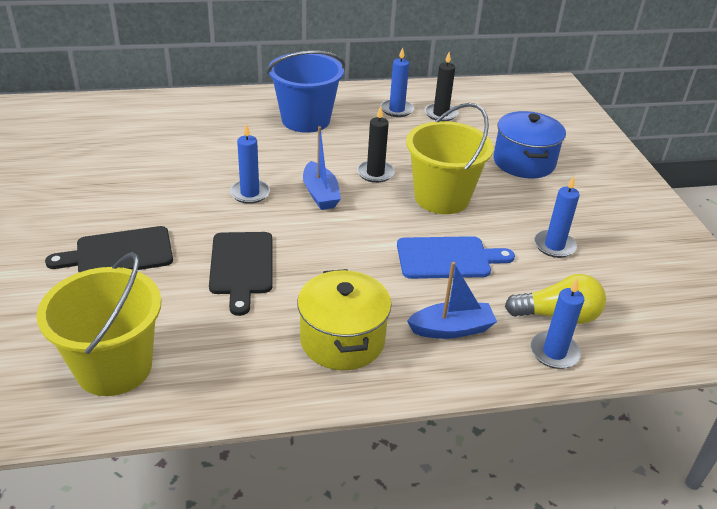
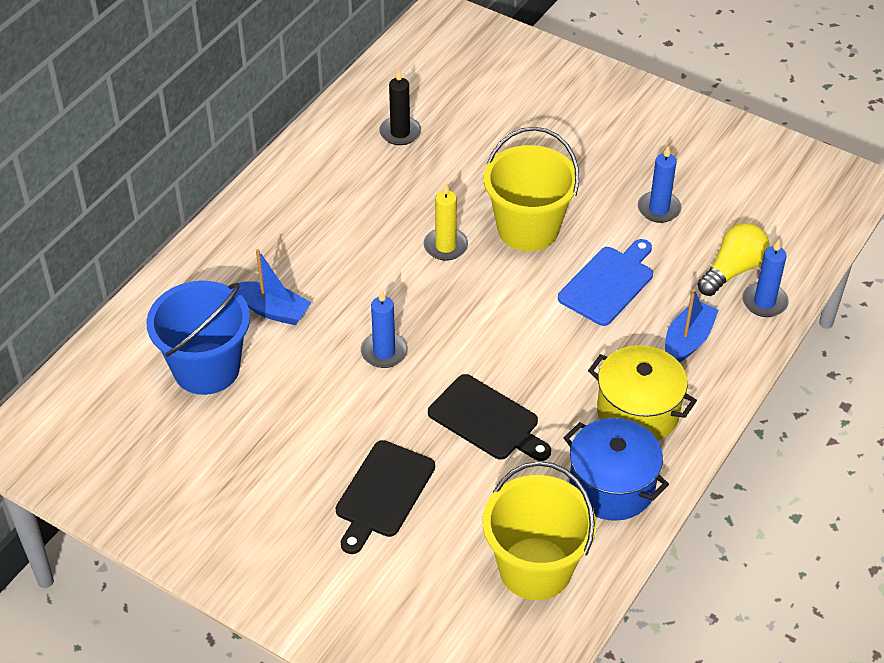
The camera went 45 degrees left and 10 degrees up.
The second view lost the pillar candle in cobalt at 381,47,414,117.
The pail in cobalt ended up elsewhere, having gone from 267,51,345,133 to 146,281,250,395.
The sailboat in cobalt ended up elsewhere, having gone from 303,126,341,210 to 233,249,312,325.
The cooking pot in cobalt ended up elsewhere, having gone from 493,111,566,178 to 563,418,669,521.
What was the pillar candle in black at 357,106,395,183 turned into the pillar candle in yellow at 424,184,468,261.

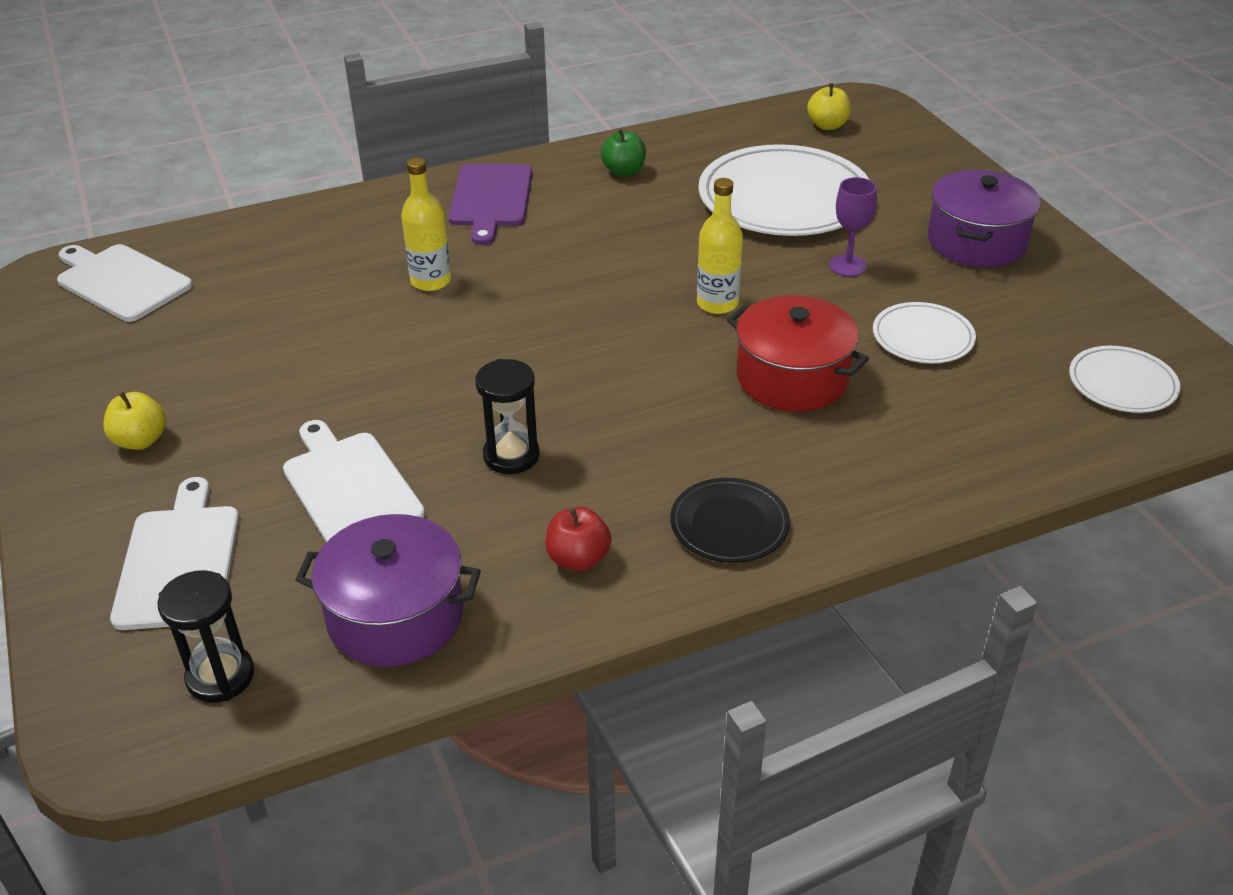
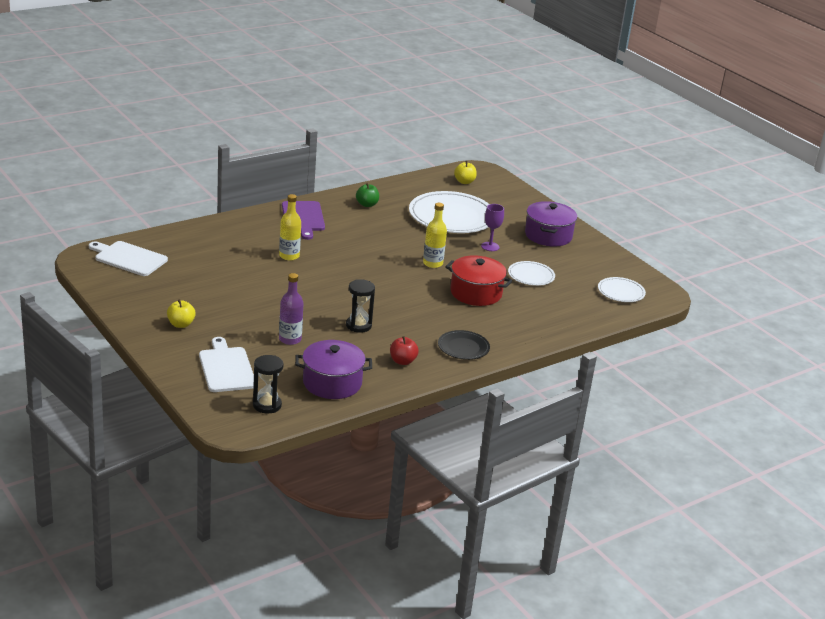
The camera went 15 degrees left and 10 degrees down.
Where the chopping board in white stood at 283,420,425,542, the drink bottle in purple came to stand at 279,273,304,345.

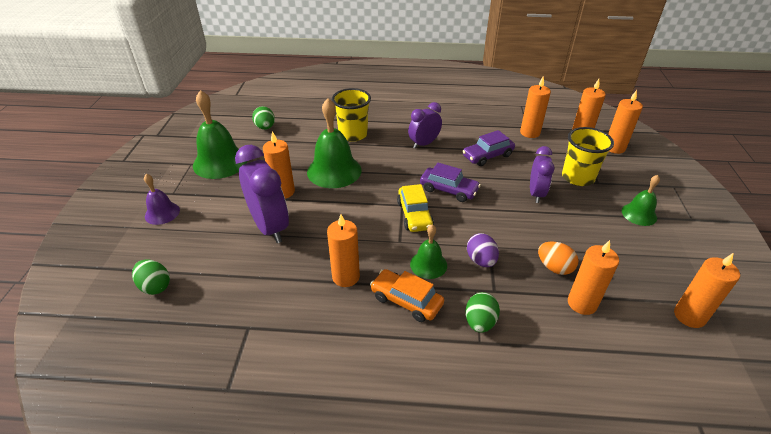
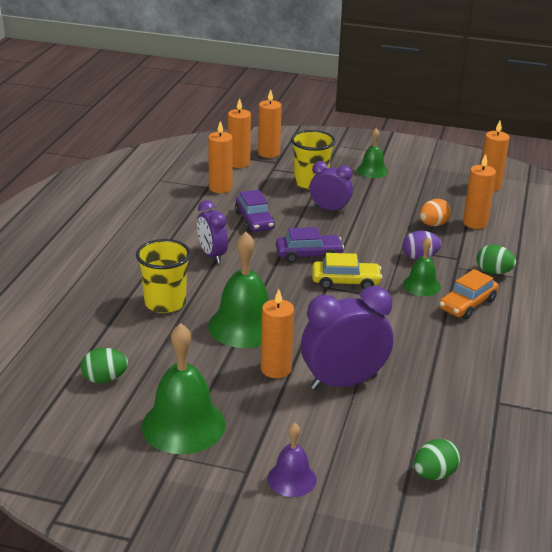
The camera went 80 degrees left and 10 degrees down.
The second view lost the pillar candle in bright orange at 327,214,360,287.
The car in purple at 420,163,481,202 ended up facing another way, 45 degrees clockwise from before.

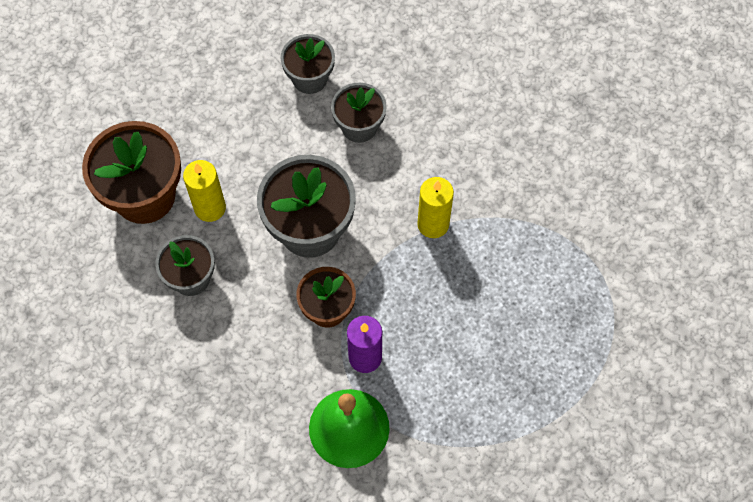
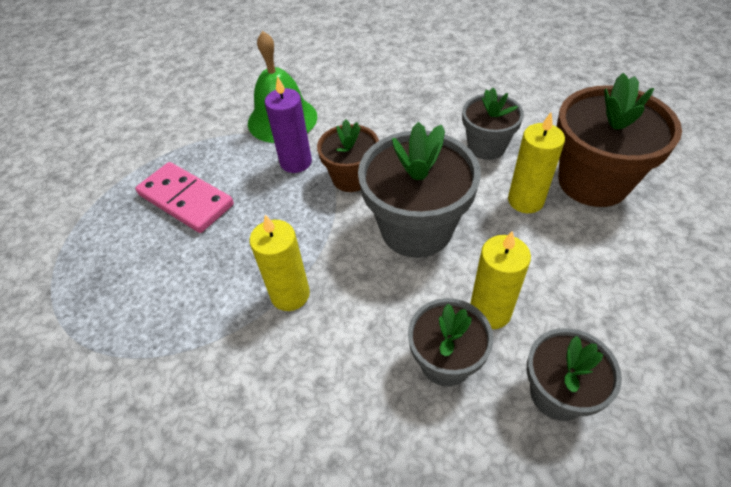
The camera went 155 degrees right and 15 degrees down.
The second view gained the domino in rose-pink at 135,162,234,233.
The second view gained the pillar candle in yellow at 470,231,531,329.

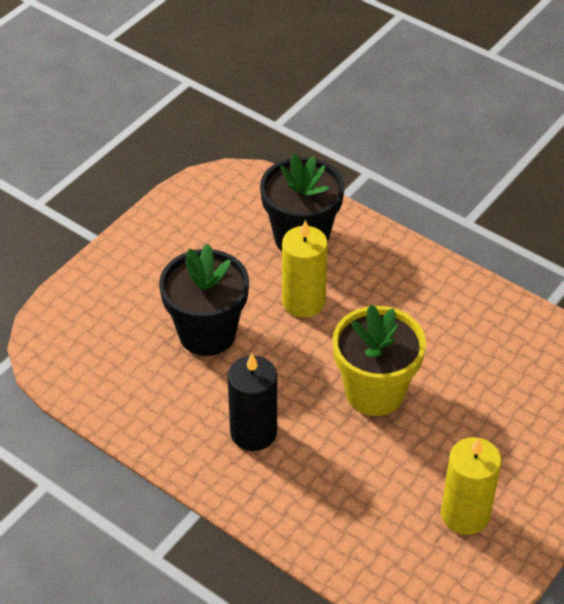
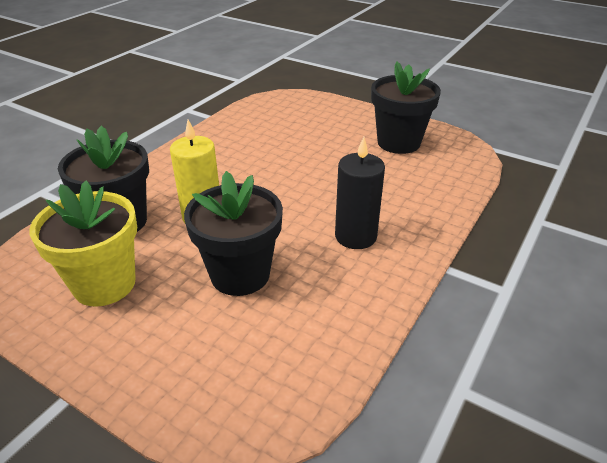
The camera went 95 degrees left and 10 degrees down.
The potted plant in yellow ended up elsewhere, having gone from 333,305,426,416 to 29,180,137,307.
Where the pillar candle in yellow stood at 441,437,502,535, the potted plant in black came to stand at 371,61,441,154.

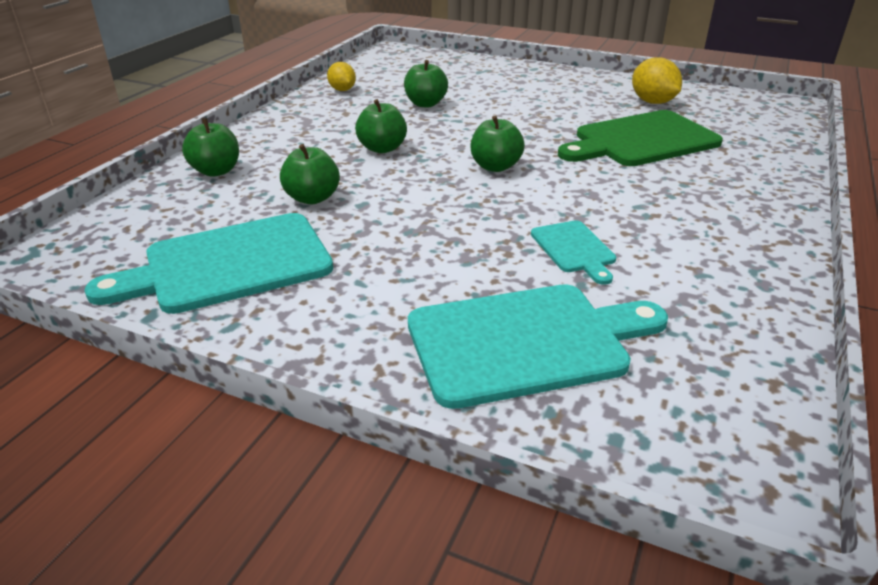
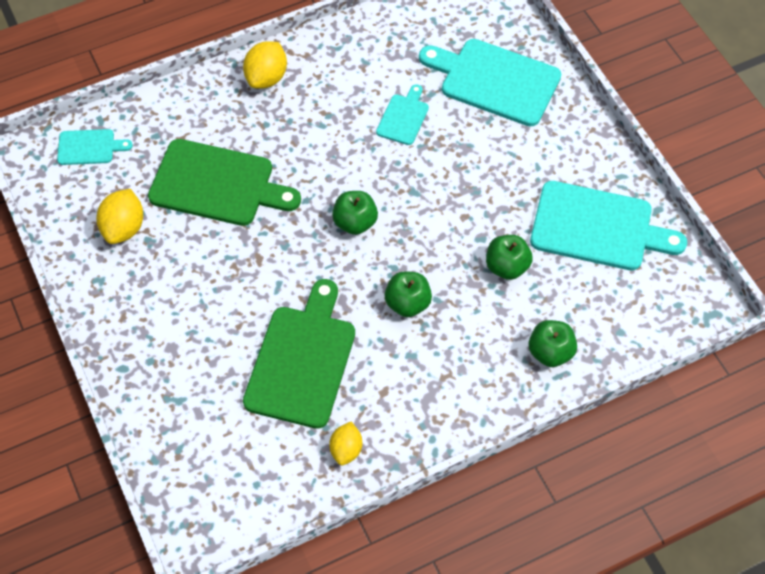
The camera went 140 degrees left and 25 degrees up.
The second view gained the chopping board in teal at 57,129,133,165.
The second view gained the citrus fruit in yellow at 243,41,287,89.
Where the apple fruit in green stood at 404,60,448,107, the chopping board in green came to stand at 243,279,355,429.

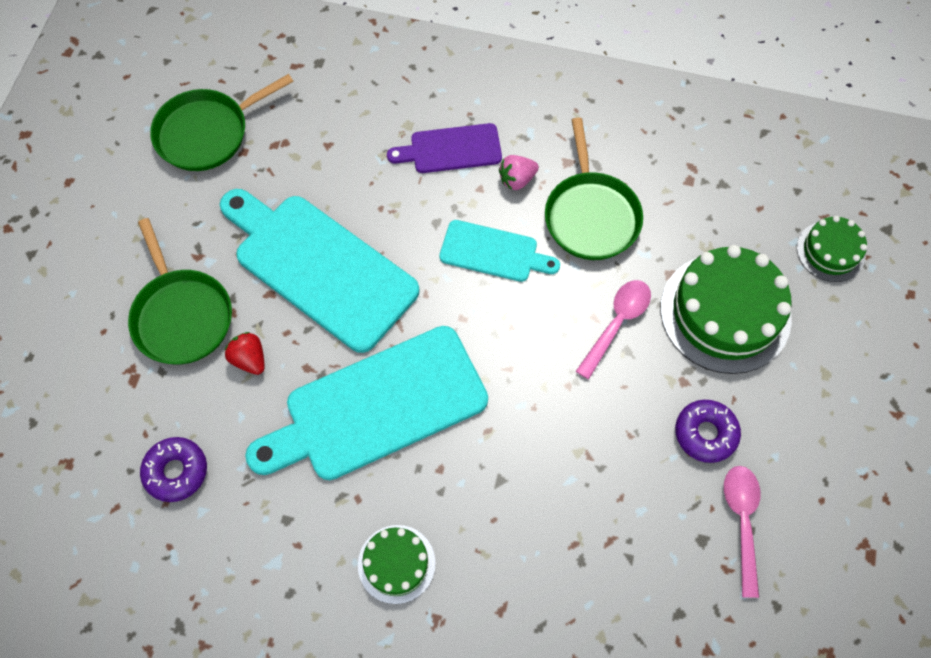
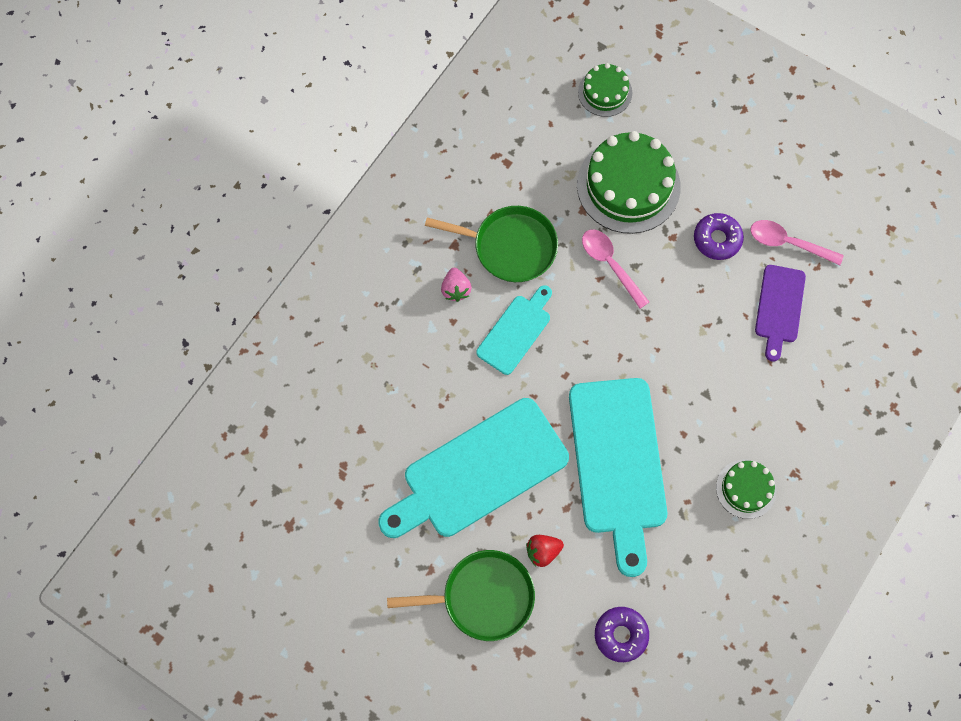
The camera went 70 degrees left and 5 degrees up.
The second view lost the frying pan in green at 150,74,294,171.
The chopping board in purple ended up elsewhere, having gone from 387,123,502,173 to 755,265,806,361.

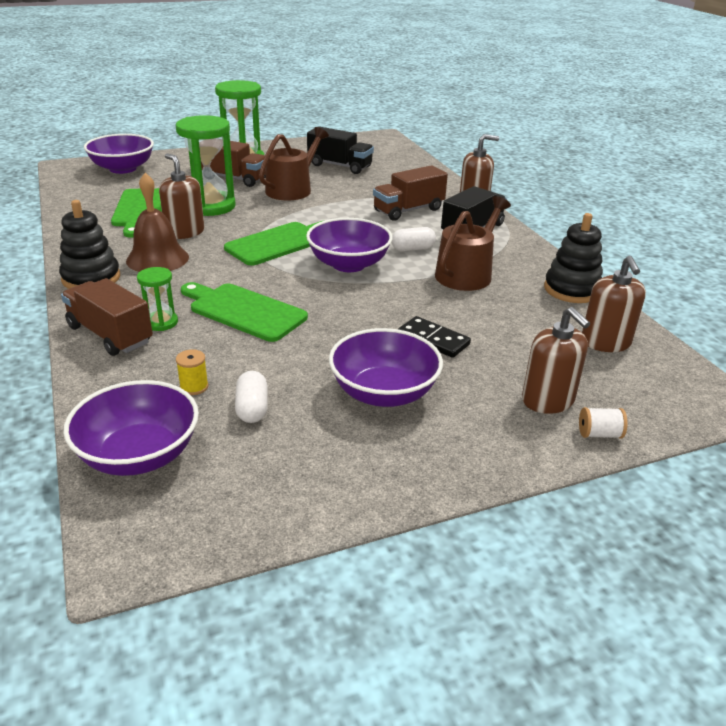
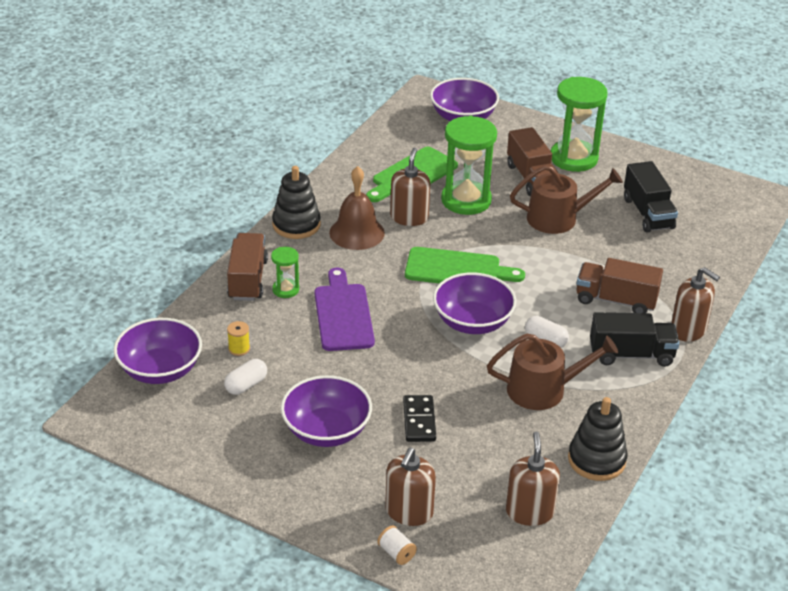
The camera went 50 degrees right and 5 degrees up.
What was the chopping board in green at 181,282,308,342 turned into the chopping board in purple at 314,268,375,351.
The soap dispenser in brown at 582,256,646,352 ended up facing another way, 135 degrees clockwise from before.

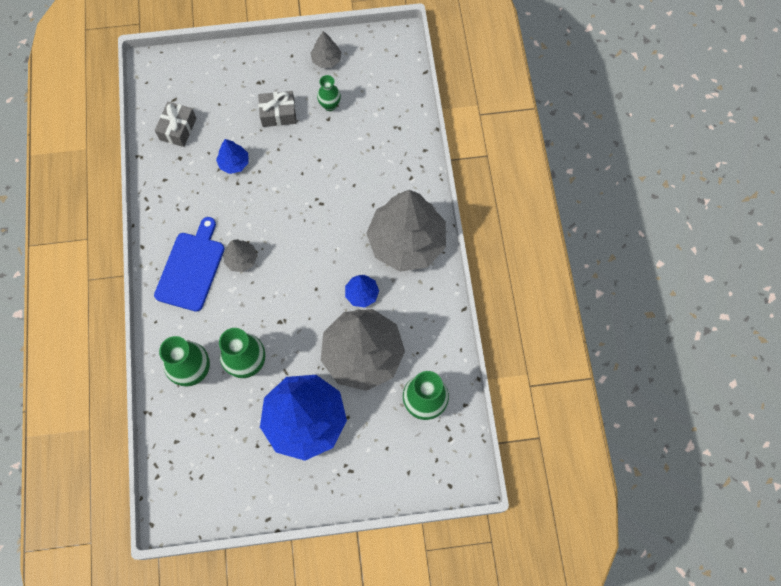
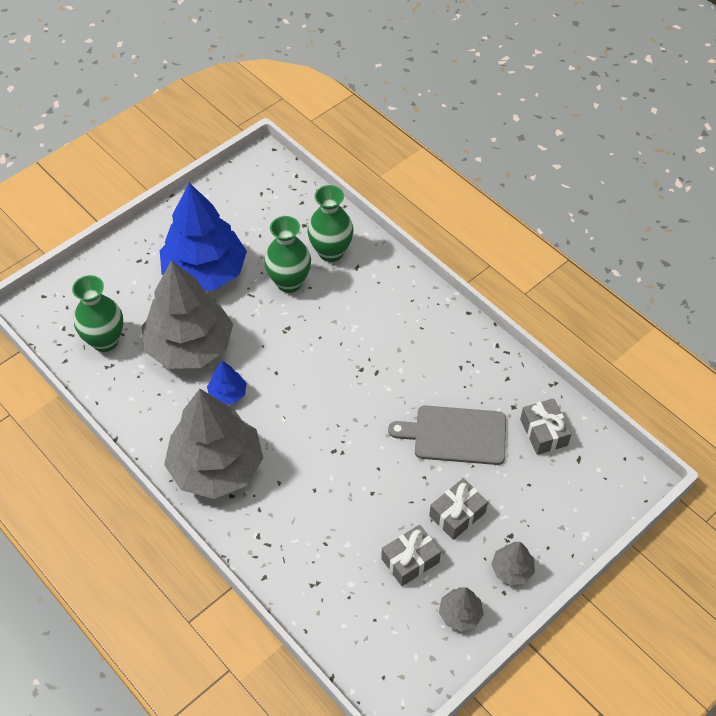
The camera went 145 degrees right and 15 degrees down.
The second view lost the chopping board in cobalt at 154,217,225,312.
The tree in grey ended up elsewhere, having gone from 224,239,257,272 to 491,542,535,585.
Where the tree in cobalt stood at 216,139,248,174, the chopping board in grey came to stand at 388,406,506,465.
Where the vase in green stood at 317,75,341,111, the present in grey came to stand at 381,525,441,586.

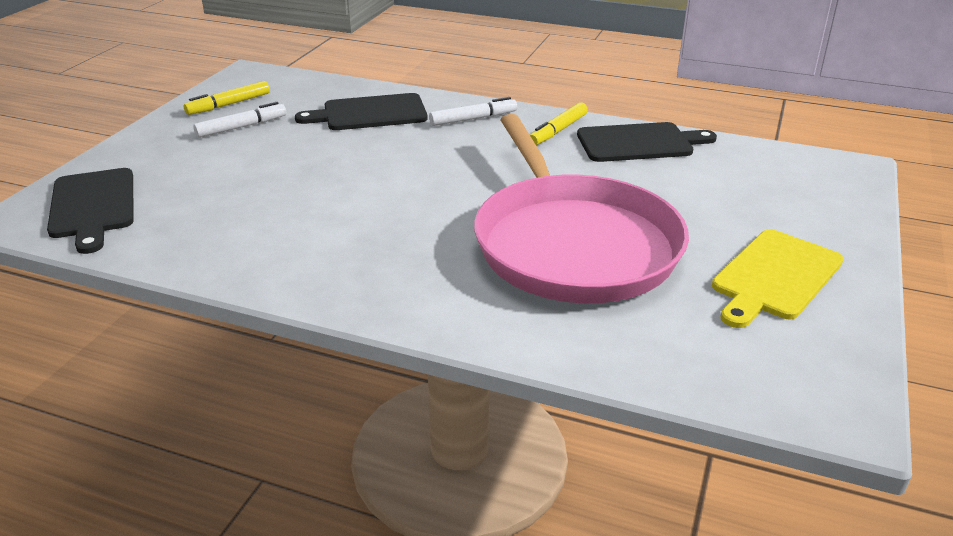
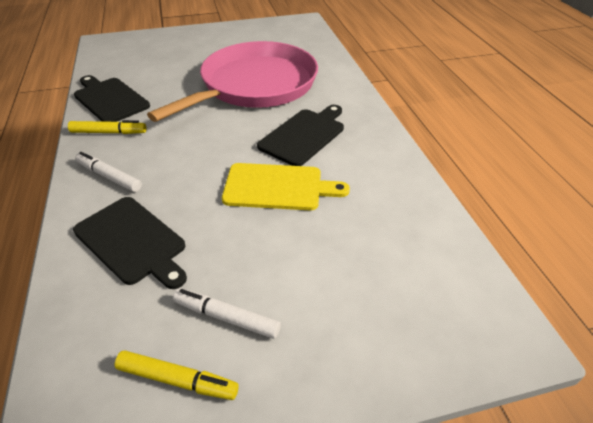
The camera went 125 degrees left and 10 degrees up.
The chopping board in black ended up elsewhere, having gone from 47,168,133,254 to 257,105,344,166.
The chopping board in yellow ended up elsewhere, having gone from 712,229,844,328 to 222,163,350,210.

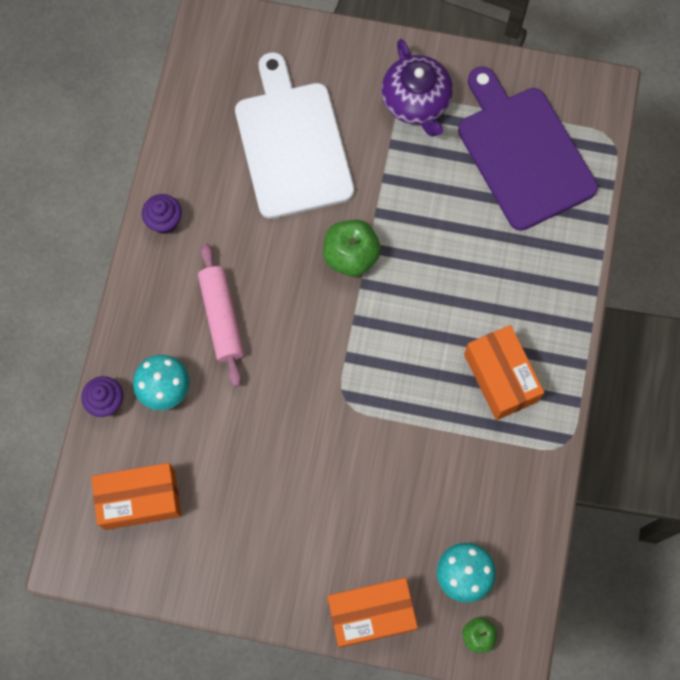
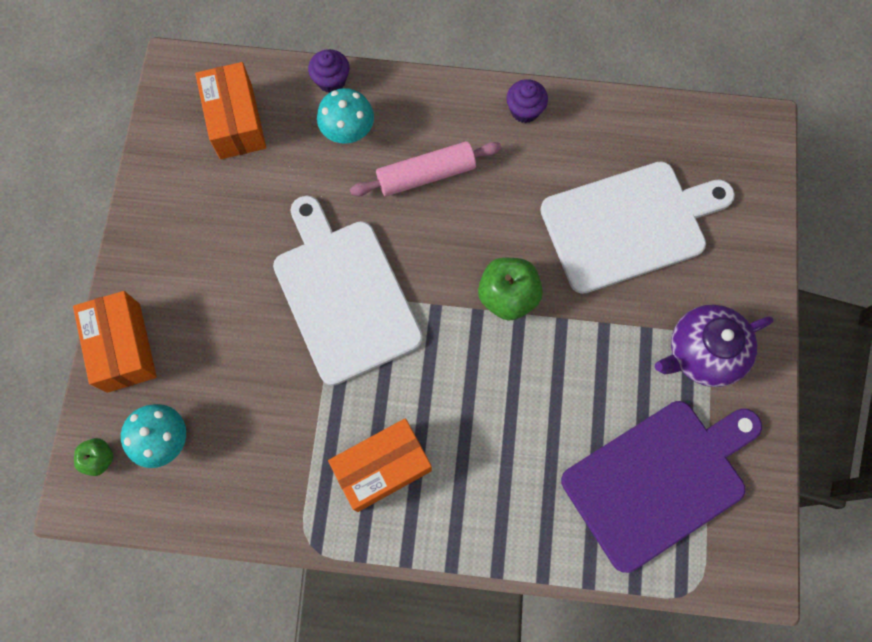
The camera went 85 degrees right and 0 degrees up.
The second view gained the chopping board in white at 273,195,423,386.

